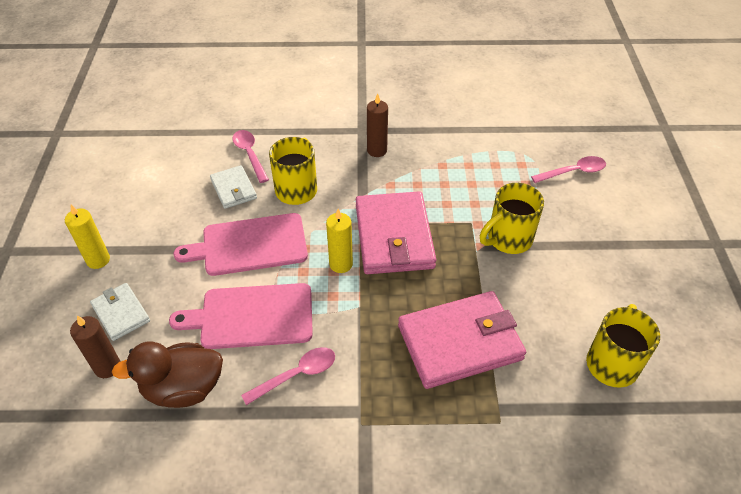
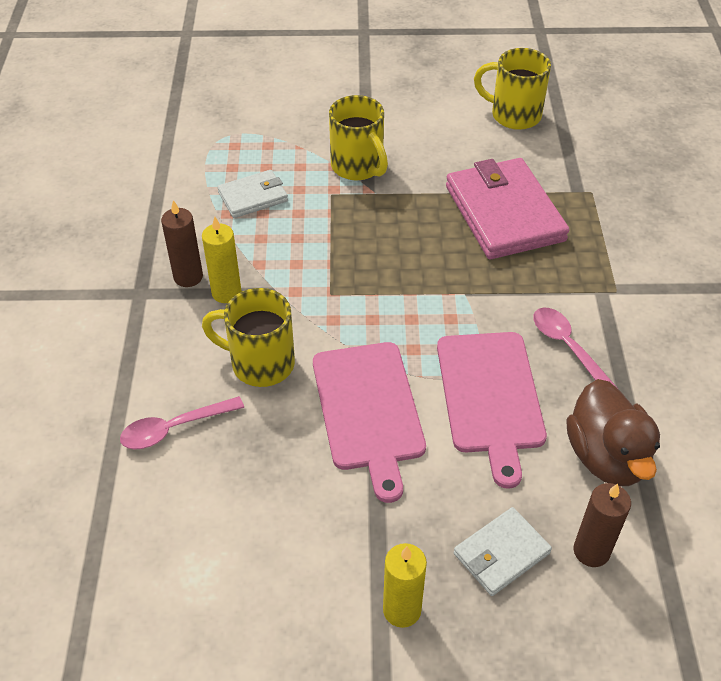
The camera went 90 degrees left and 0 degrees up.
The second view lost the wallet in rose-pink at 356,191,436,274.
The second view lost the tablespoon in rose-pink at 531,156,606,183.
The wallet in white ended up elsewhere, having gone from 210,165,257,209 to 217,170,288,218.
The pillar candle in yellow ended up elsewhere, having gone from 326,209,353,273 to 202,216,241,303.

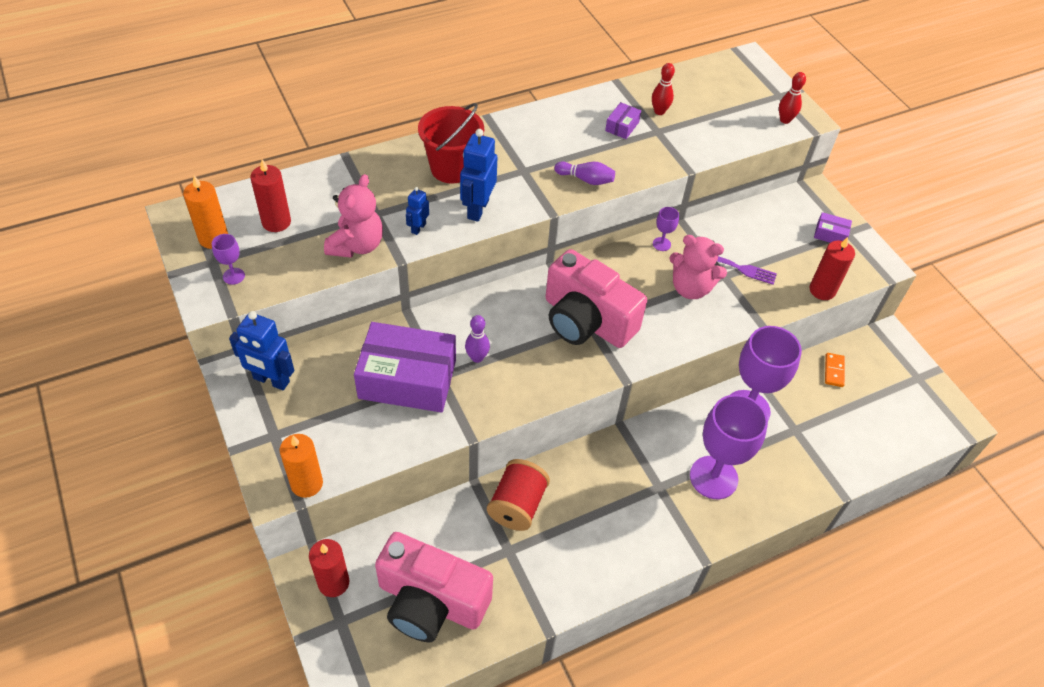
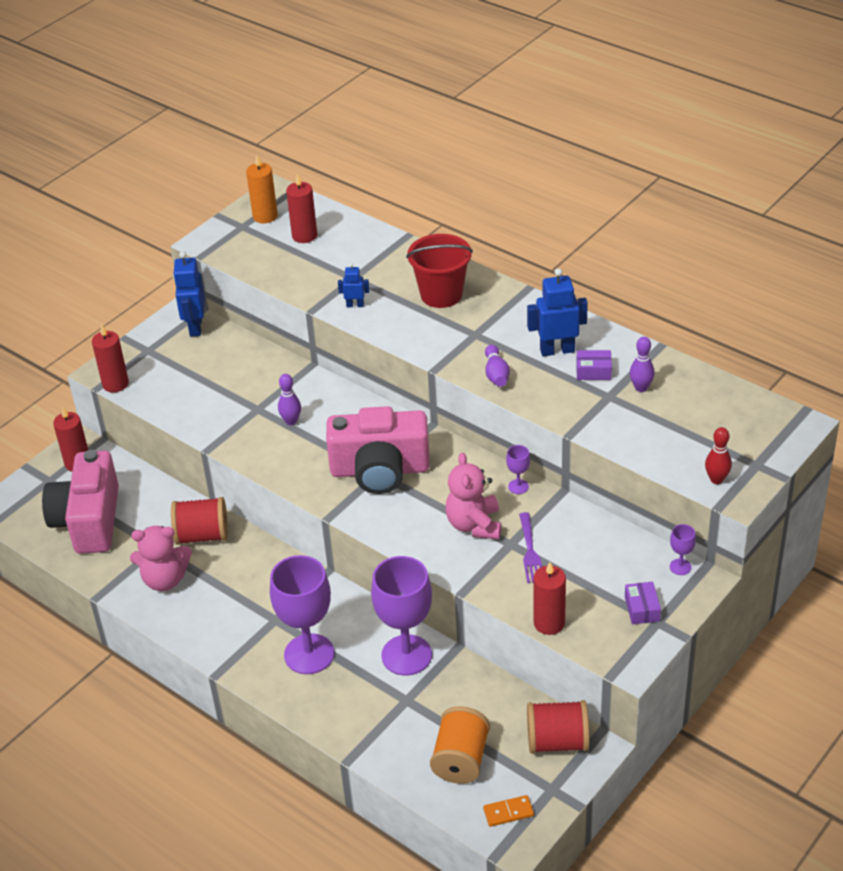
The camera went 70 degrees right and 10 degrees down.
The second view lost the parcel in purple at 354,322,456,413.
The second view gained the spool in bright orange at 430,706,490,784.
The second view gained the spool in scarlet at 527,700,589,754.
The chalice in purple ended up elsewhere, having gone from 212,234,245,285 to 670,524,696,575.
The stuffed bear in rose-pink ended up elsewhere, having gone from 324,174,383,258 to 130,526,192,591.
The robot figure in cobalt ended up elsewhere, having gone from 460,129,497,222 to 527,268,588,356.
The domino in bright orange ended up elsewhere, having gone from 825,353,845,387 to 483,795,534,827.
What was the pillar candle in bright orange at 280,434,323,498 turned into the pillar candle in scarlet at 92,324,129,393.
What was the bowling pin in scarlet at 652,63,675,115 turned into the bowling pin in purple at 630,337,655,392.
The photo camera in rose-pink at 546,249,647,348 ended up facing another way, 105 degrees counterclockwise from before.

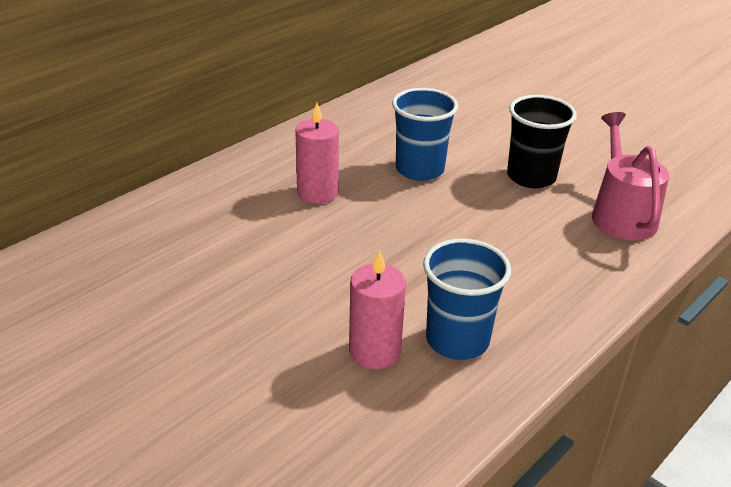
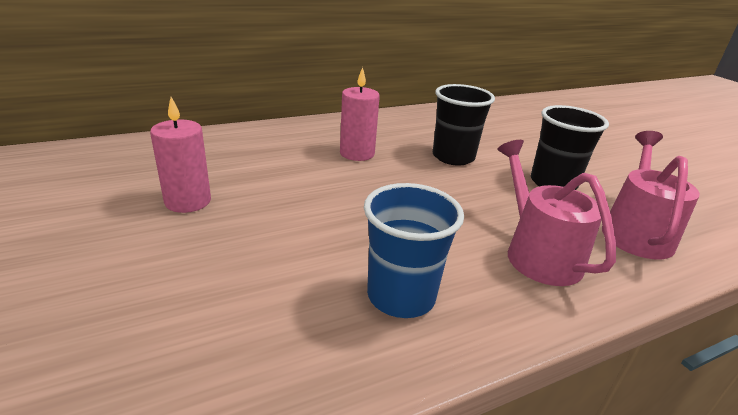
The camera went 20 degrees right and 5 degrees down.
The second view gained the sprinkling can in rose-pink at 497,140,616,286.
The pillar candle in rose-pink ended up elsewhere, having gone from 349,250,406,369 to 150,97,211,213.
What was the cup in cobalt at 392,88,458,181 turned into the cup in black at 433,84,495,165.

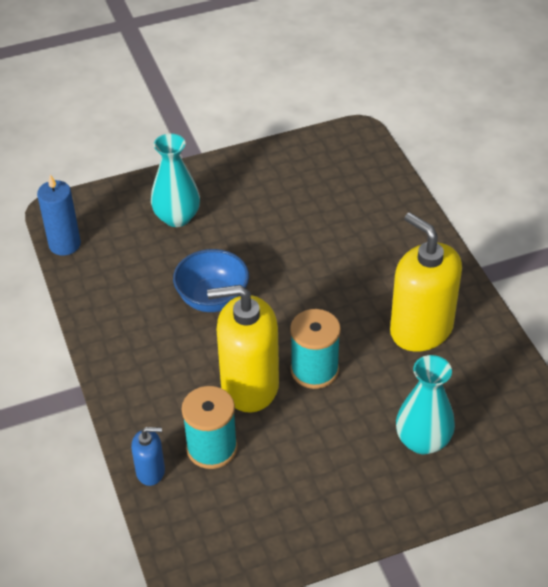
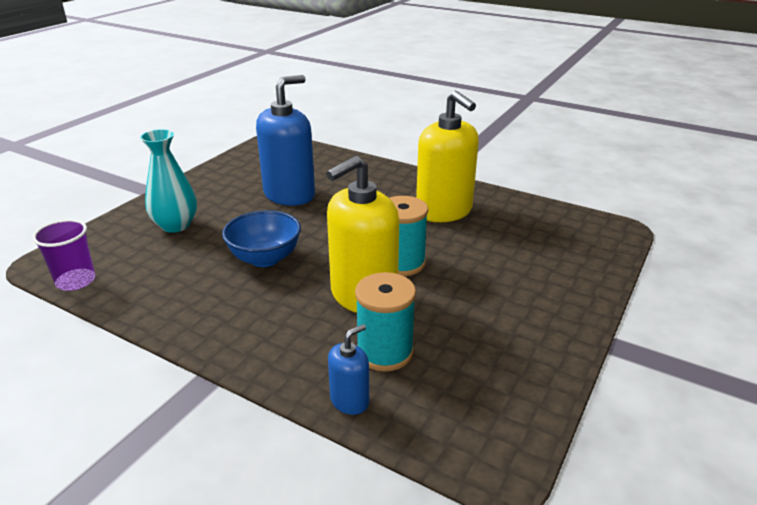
The camera went 40 degrees left and 15 degrees down.
The second view lost the vase in teal at 396,355,455,454.
The second view gained the soap dispenser in cobalt at 256,75,315,206.
Where the pillar candle in cobalt stood at 37,174,81,256, the cup in purple came to stand at 32,219,95,291.
The soap dispenser in yellow at 390,212,462,352 ended up facing another way, 135 degrees counterclockwise from before.

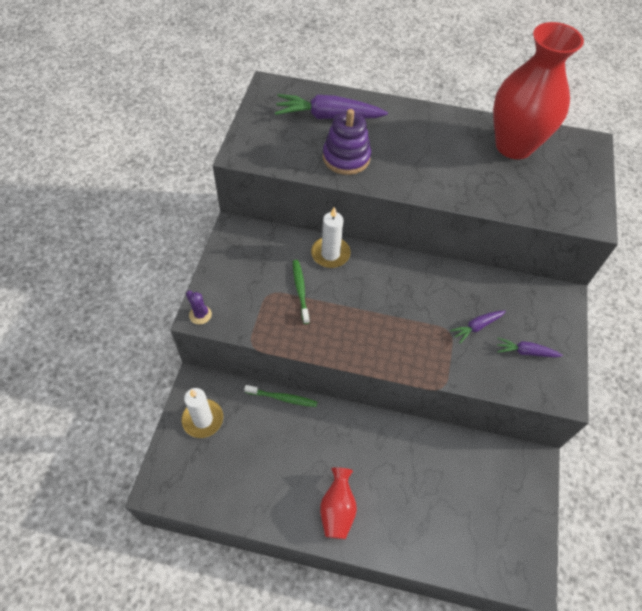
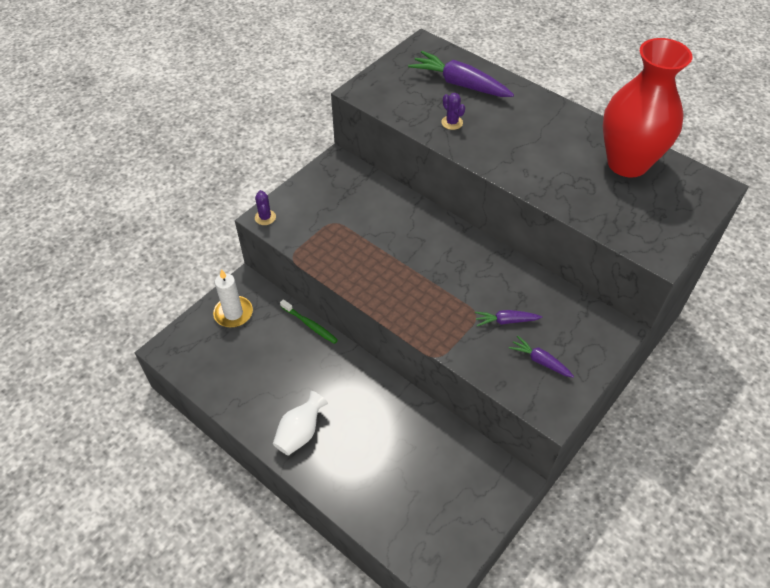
The camera went 30 degrees right and 5 degrees down.
The second view lost the tooth brush in green at 293,260,310,324.
The second view lost the pillar candle in white at 311,207,351,268.
Where the stacking toy in purple stood at 323,109,371,175, the cactus in purple came to stand at 441,93,465,130.
What was the vase in scarlet at 320,467,357,539 turned into the vase in white at 273,391,328,455.

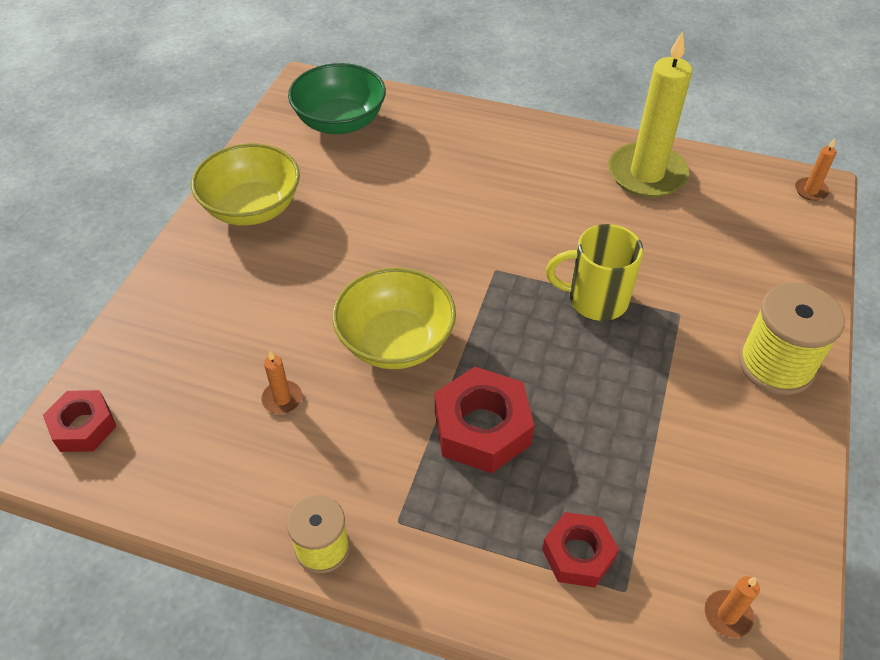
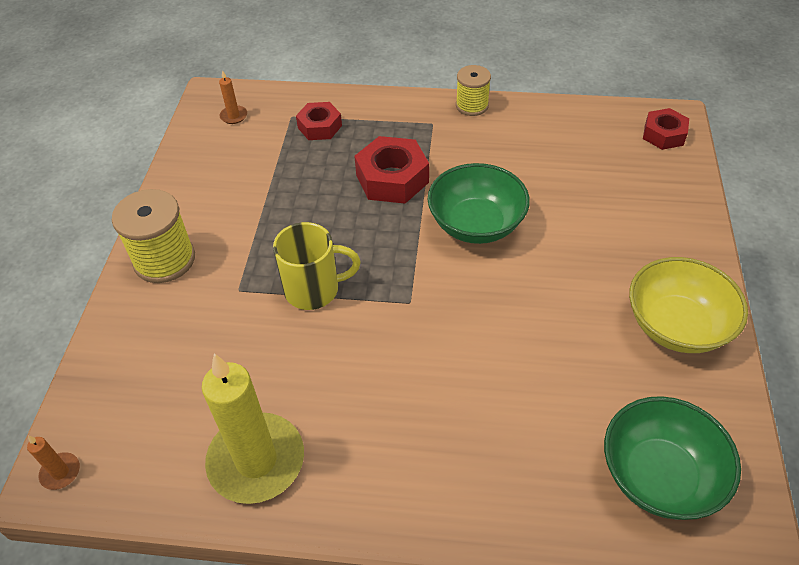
The camera went 170 degrees right and 0 degrees up.
The second view lost the pillar candle in bright orange at 261,351,302,414.
What was the serving bowl in yellow at 332,267,456,369 turned into the serving bowl in green at 427,163,530,244.

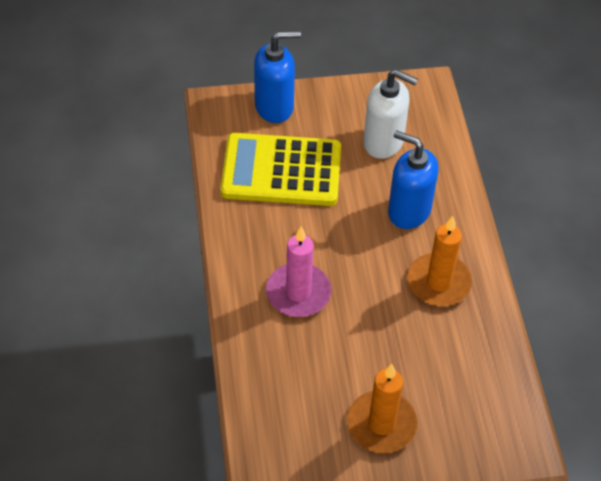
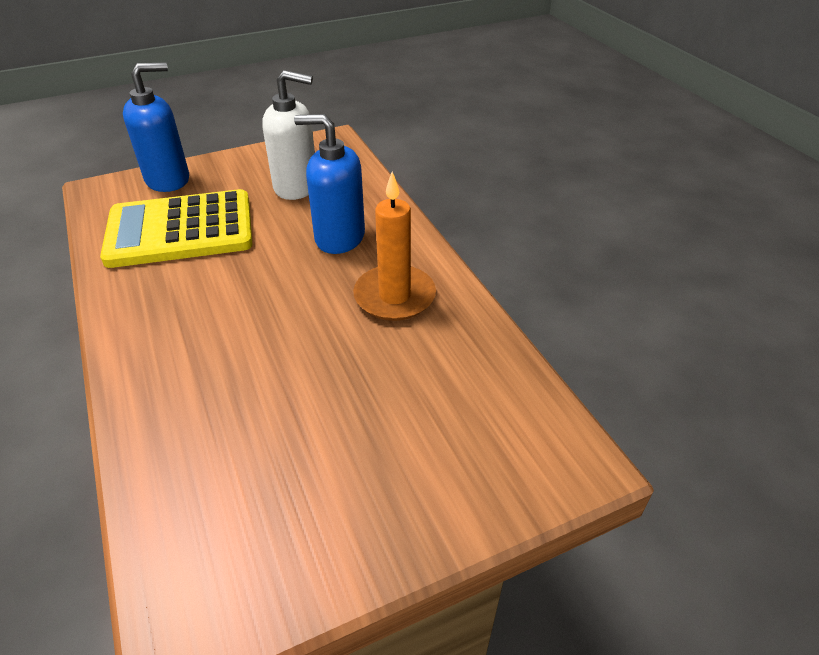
The camera went 15 degrees left and 10 degrees down.
The second view lost the pillar candle in rose-pink at 266,227,332,317.
The second view lost the pillar candle in bright orange at 347,364,418,453.

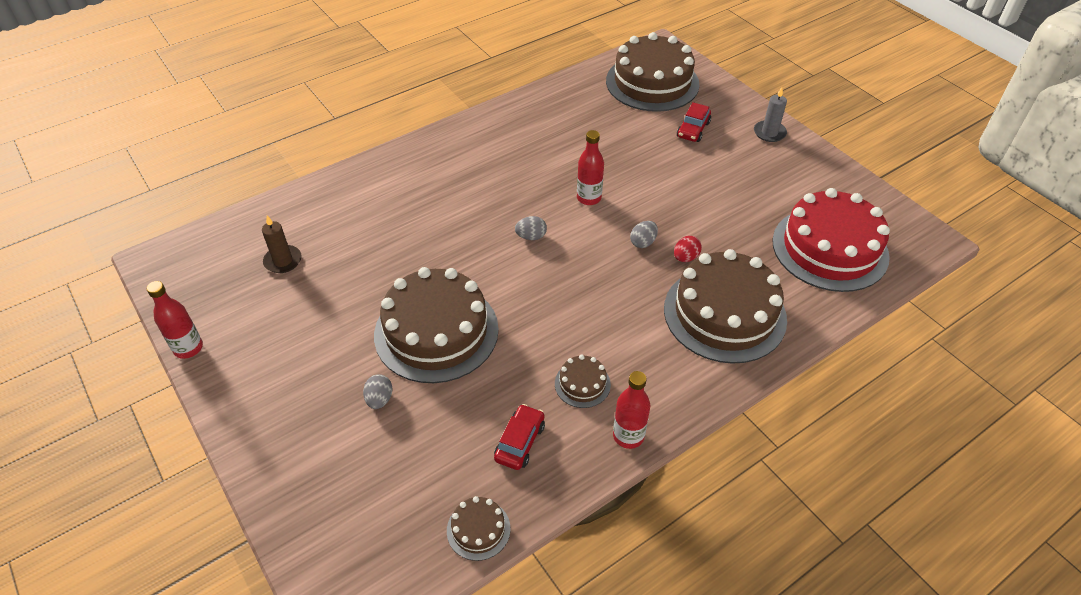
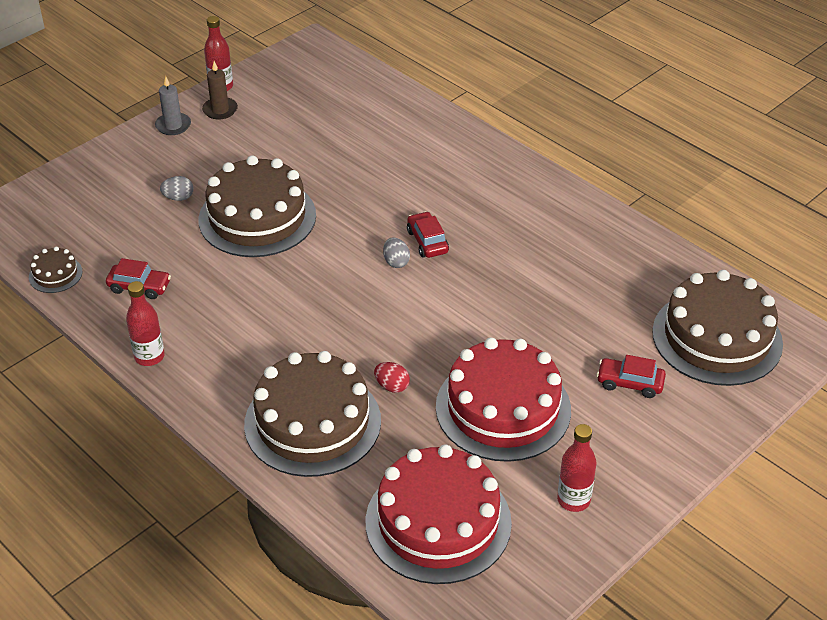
The camera went 80 degrees right and 5 degrees down.
The second view lost the cake in brown at 555,355,611,408.
The second view lost the toy egg in grey at 630,221,658,248.
The second view gained the car in scarlet at 407,211,449,258.
The second view gained the cake in scarlet at 436,338,571,462.
The pillar candle in brown ended up elsewhere, having gone from 262,216,302,273 to 202,61,238,119.
The drink bottle in scarlet ended up elsewhere, having gone from 577,130,604,205 to 557,424,596,512.
The pillar candle in grey ended up elsewhere, having gone from 754,87,787,142 to 155,76,191,135.

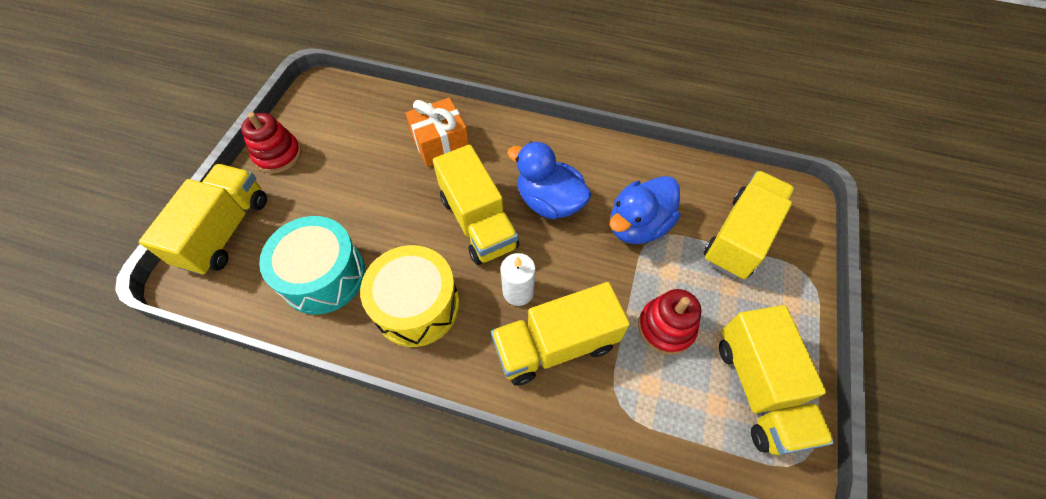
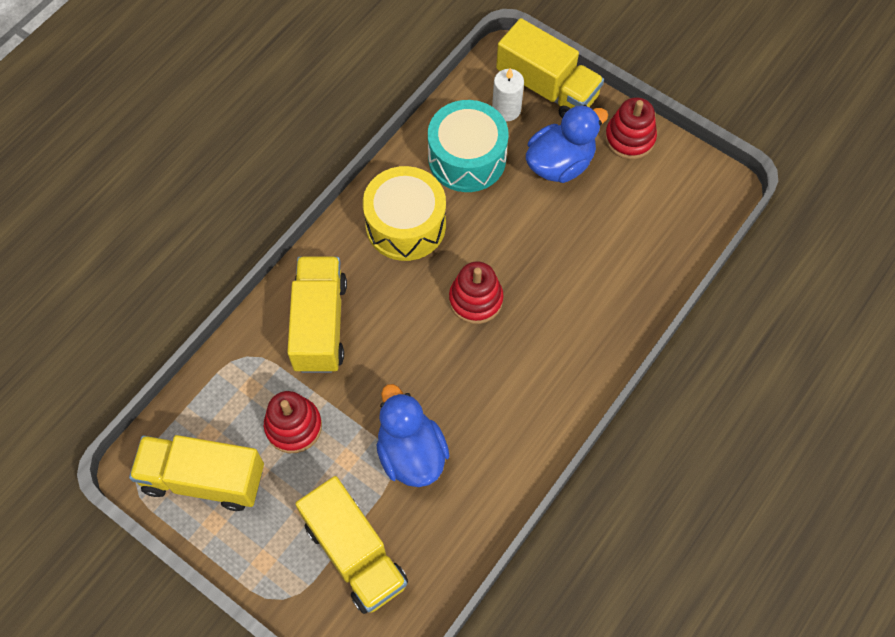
The camera went 110 degrees right and 5 degrees up.
The second view lost the present in bright orange at 406,98,469,167.
The pillar candle in white ended up elsewhere, having gone from 501,253,536,306 to 492,68,524,121.
The toy duck in cobalt ended up elsewhere, having gone from 507,142,592,219 to 526,105,608,183.
Where the toy truck in yellow stood at 433,144,519,265, the stacking toy in scarlet came to stand at 449,261,504,324.

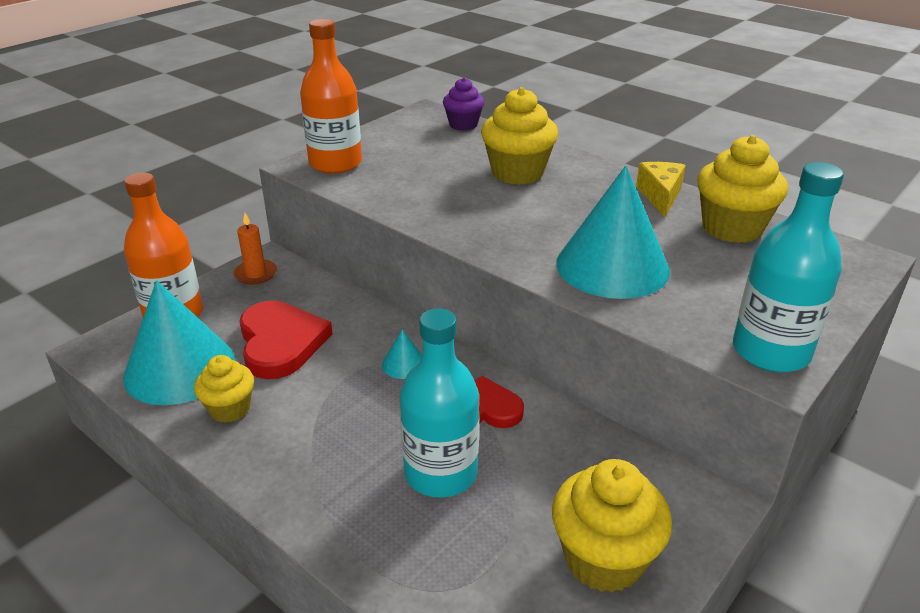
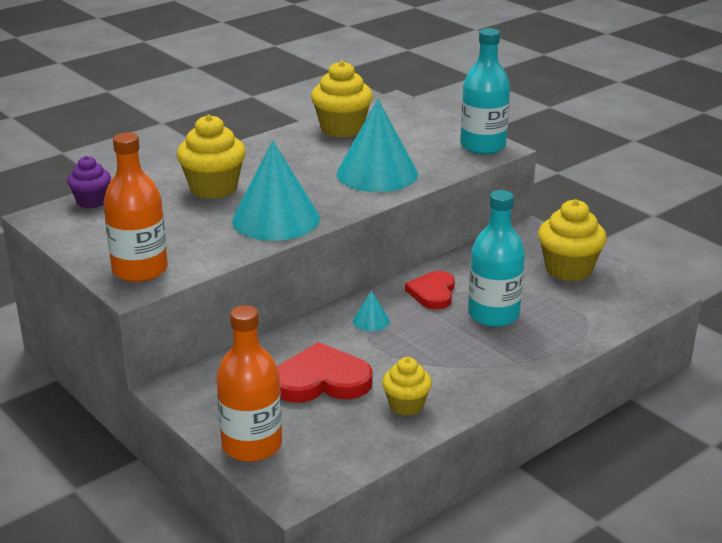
The camera went 80 degrees left and 5 degrees down.
The second view lost the pillar candle in bright orange at 233,213,277,285.
The second view lost the cheese in yellow at 636,162,686,217.
The cone in teal ended up elsewhere, having gone from 123,280,235,405 to 232,140,320,241.

